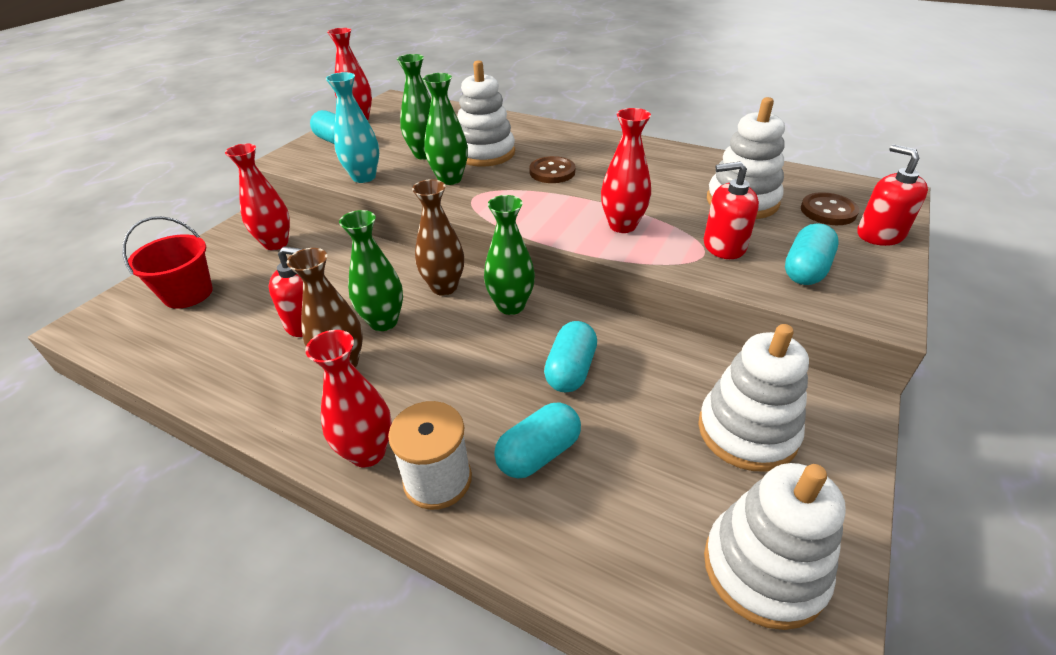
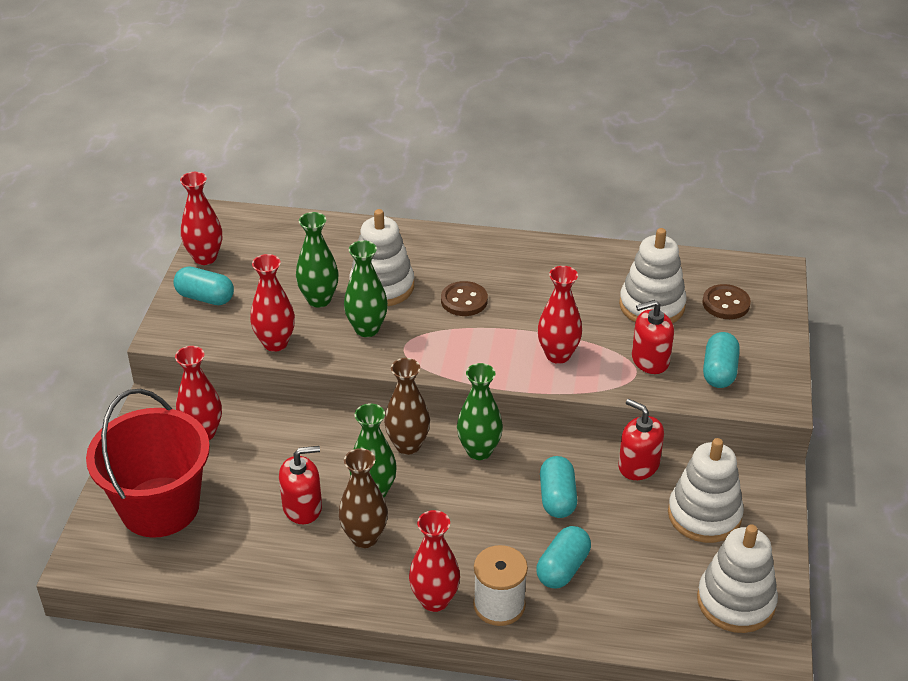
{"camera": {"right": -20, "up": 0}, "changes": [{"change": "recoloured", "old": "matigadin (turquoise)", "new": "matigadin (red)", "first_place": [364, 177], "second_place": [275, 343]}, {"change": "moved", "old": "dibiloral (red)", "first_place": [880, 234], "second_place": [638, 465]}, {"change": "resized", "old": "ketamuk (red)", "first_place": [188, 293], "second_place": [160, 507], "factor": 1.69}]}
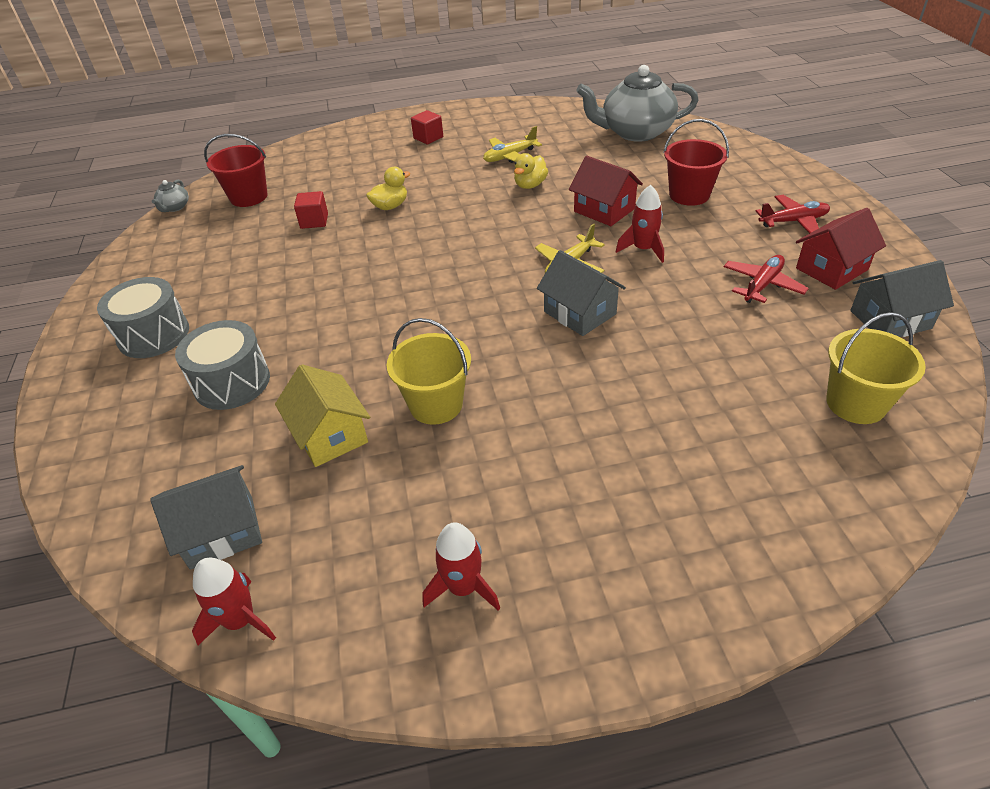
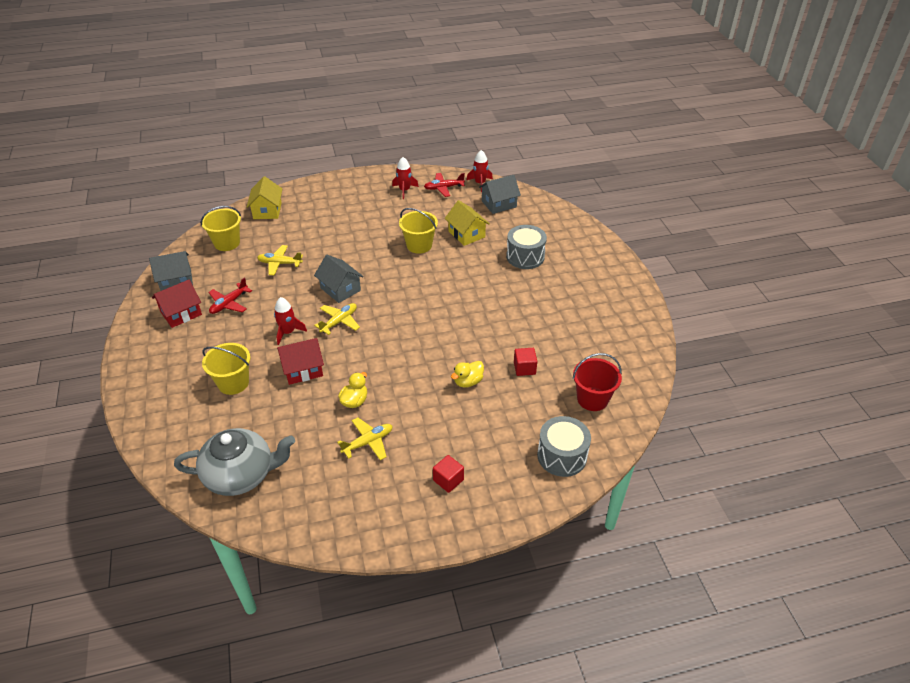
{"camera": {"right": 175, "up": 0}, "changes": [{"change": "recoloured", "old": "ketamuk (red)", "new": "ketamuk (yellow)", "first_place": [689, 195], "second_place": [233, 383]}, {"change": "turned", "old": "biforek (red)", "first_place": [604, 210], "second_place": [303, 369], "degrees": -60}, {"change": "removed", "old": "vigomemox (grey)", "first_place": [174, 207]}, {"change": "moved", "old": "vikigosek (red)", "first_place": [793, 221], "second_place": [443, 188]}, {"change": "moved", "old": "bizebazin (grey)", "first_place": [153, 335], "second_place": [562, 456]}, {"change": "added", "new": "biforek (yellow)", "second_place": [267, 211]}, {"change": "added", "new": "vikigosek (yellow)", "second_place": [280, 263]}]}
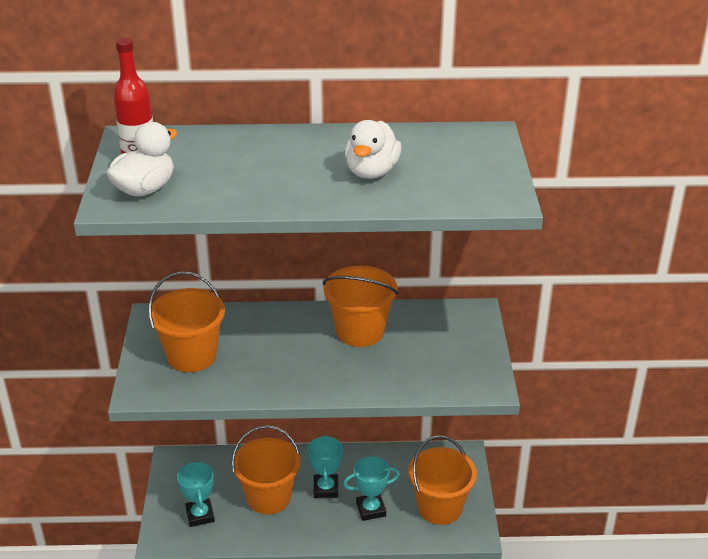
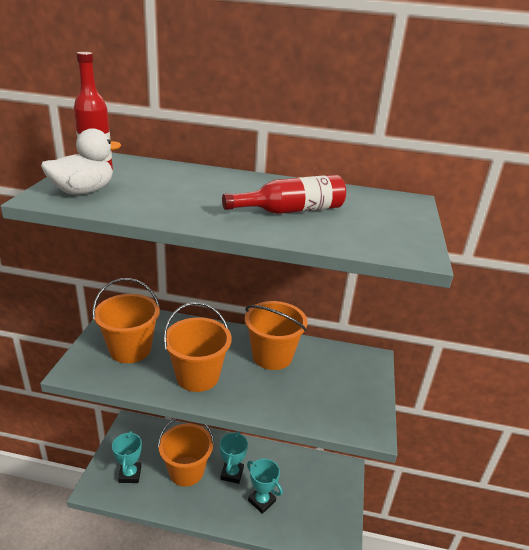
{"camera": {"right": 10, "up": -5}, "changes": [{"change": "replaced", "old": "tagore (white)", "new": "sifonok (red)", "first_place": [371, 172], "second_place": [291, 210]}, {"change": "moved", "old": "ketamuk (orange)", "first_place": [440, 507], "second_place": [197, 376]}, {"change": "turned", "old": "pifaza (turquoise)", "first_place": [371, 509], "second_place": [261, 501], "degrees": 45}]}
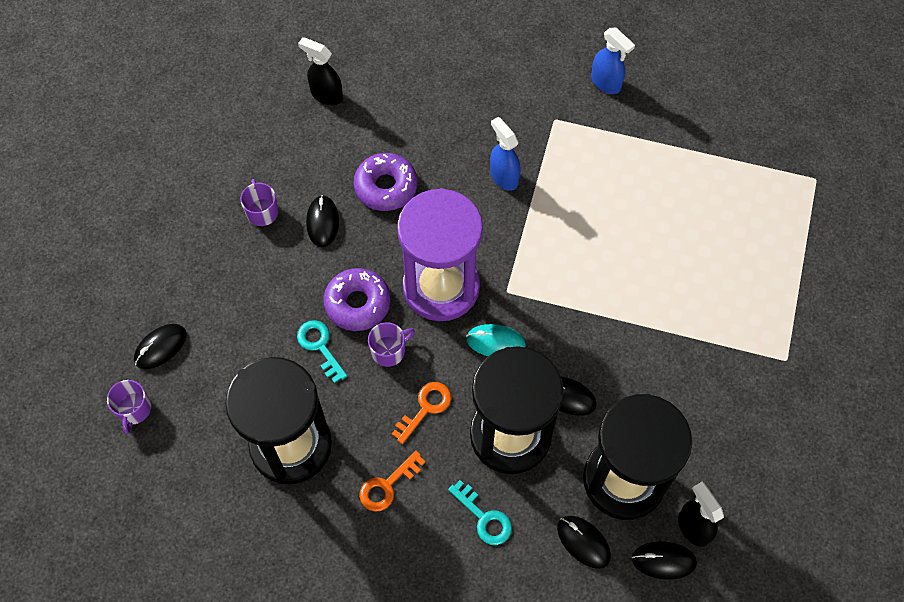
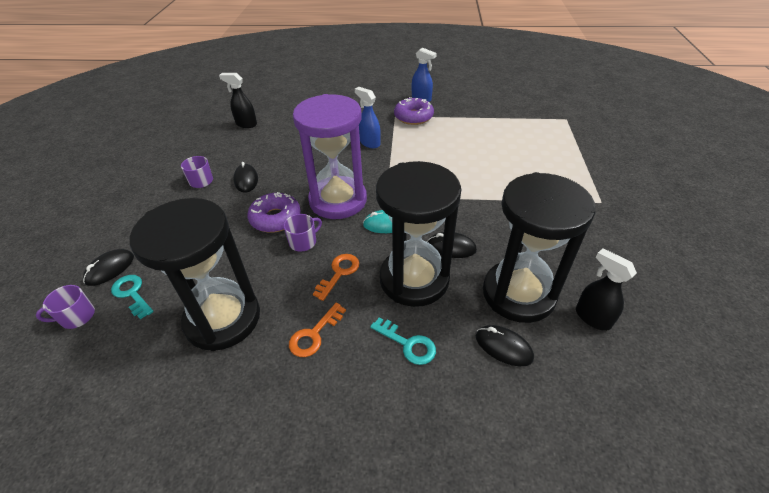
{"camera": {"right": -10, "up": -20}, "changes": [{"change": "moved", "old": "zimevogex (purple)", "first_place": [386, 187], "second_place": [413, 117]}, {"change": "moved", "old": "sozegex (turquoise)", "first_place": [320, 346], "second_place": [132, 294]}, {"change": "turned", "old": "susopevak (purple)", "first_place": [134, 409], "second_place": [77, 316], "degrees": 75}, {"change": "removed", "old": "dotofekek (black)", "first_place": [663, 561]}]}
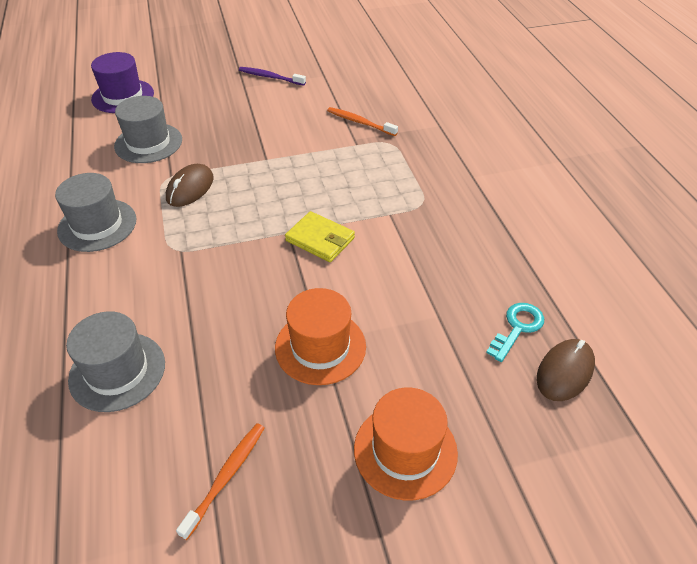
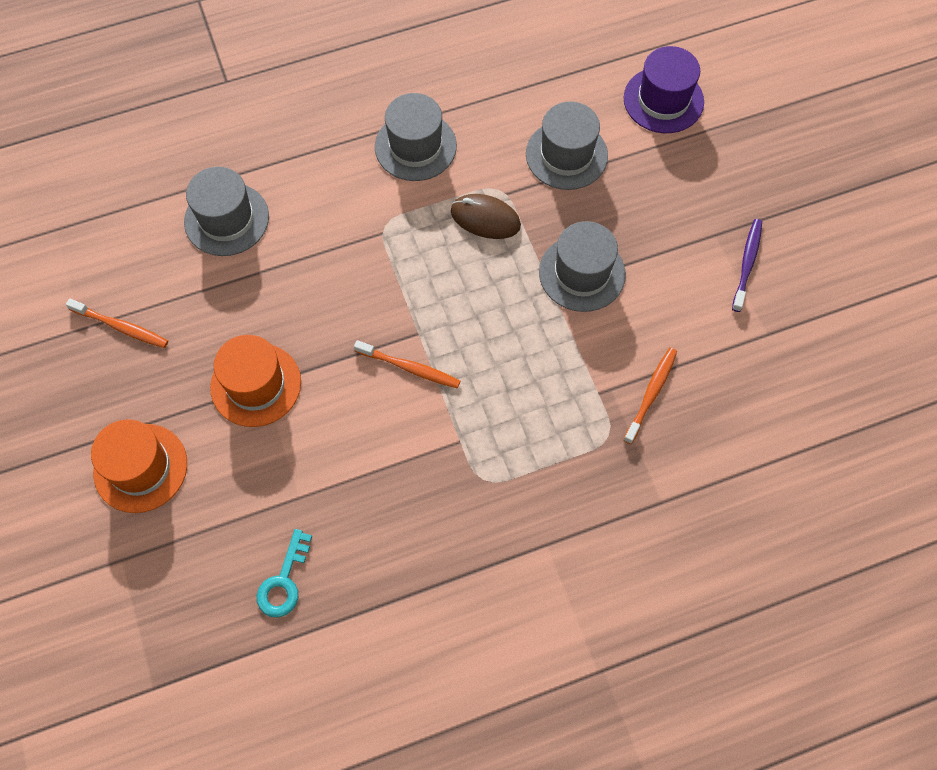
{"camera": {"right": 85, "up": 20}, "changes": [{"change": "replaced", "old": "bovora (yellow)", "new": "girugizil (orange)", "first_place": [320, 239], "second_place": [409, 368]}, {"change": "turned", "old": "sozegex (turquoise)", "first_place": [517, 328], "second_place": [284, 581], "degrees": 75}, {"change": "removed", "old": "dotofekek (brown)", "first_place": [565, 372]}, {"change": "added", "new": "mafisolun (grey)", "second_place": [582, 273]}]}
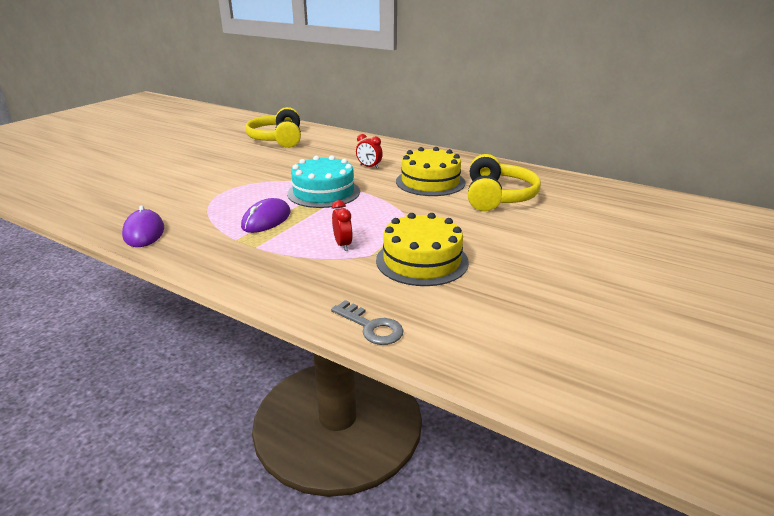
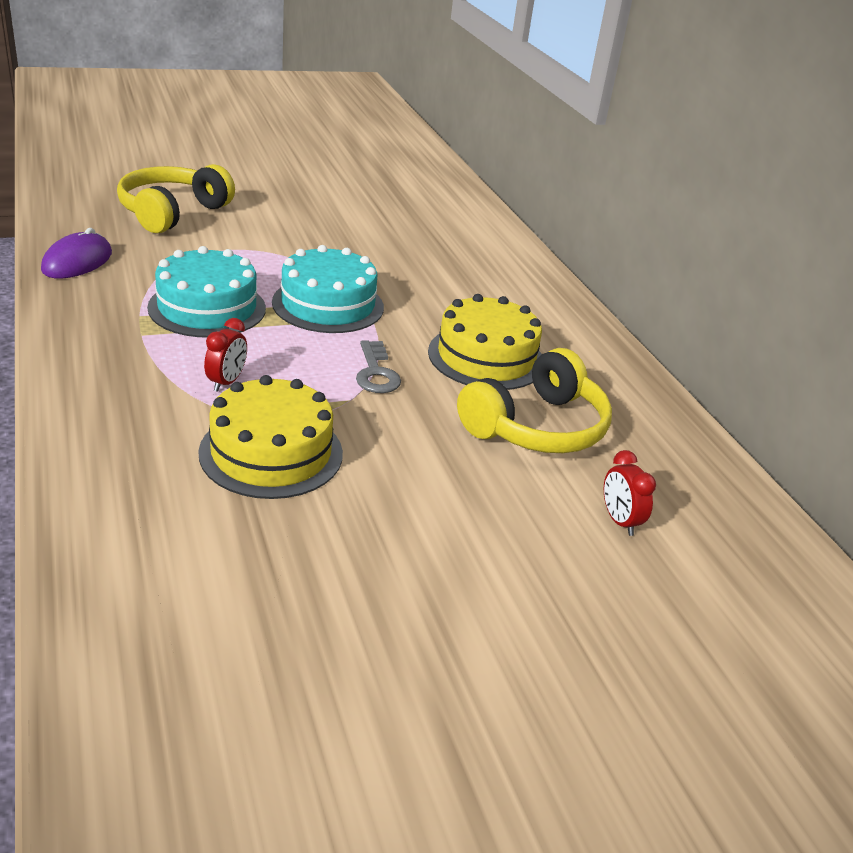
{"camera": {"right": 35, "up": 5}, "changes": [{"change": "moved", "old": "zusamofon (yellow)", "first_place": [278, 139], "second_place": [172, 212]}, {"change": "moved", "old": "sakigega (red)", "first_place": [369, 167], "second_place": [619, 521]}, {"change": "replaced", "old": "dotofekek (purple)", "new": "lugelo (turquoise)", "first_place": [266, 220], "second_place": [207, 308]}, {"change": "moved", "old": "sozegex (grey)", "first_place": [371, 327], "second_place": [376, 373]}]}
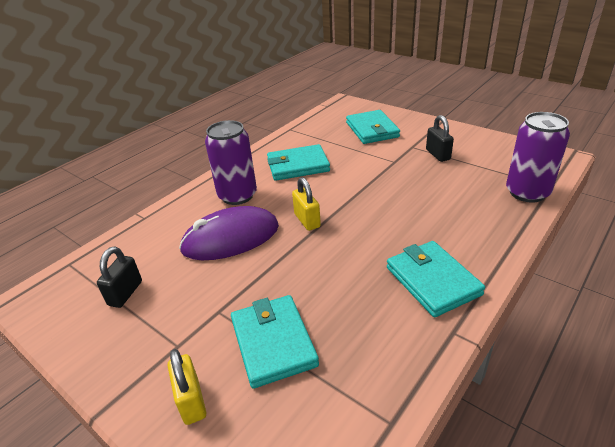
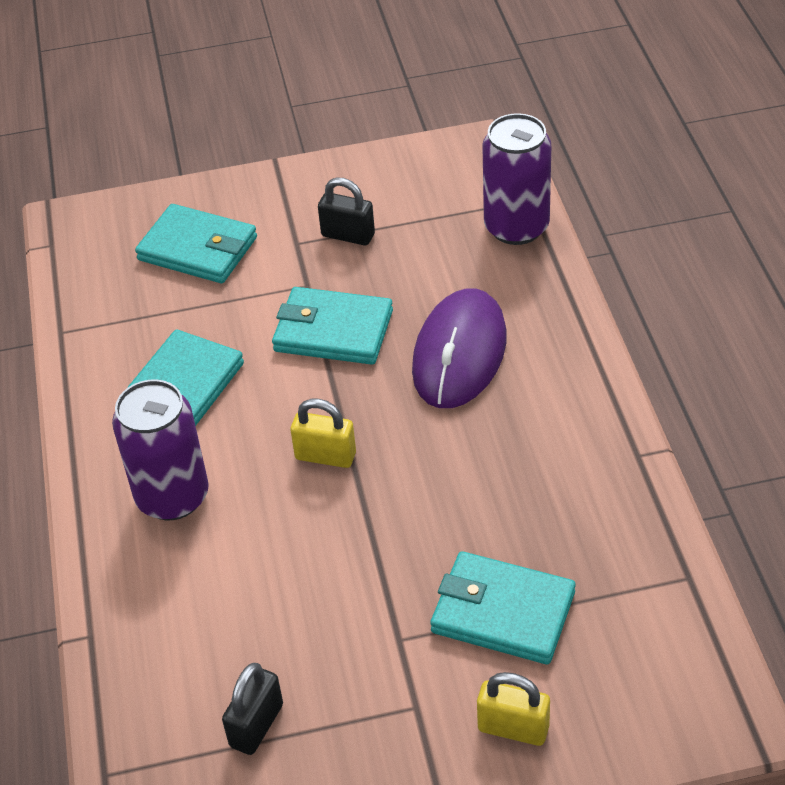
{"camera": {"right": -50, "up": 10}, "changes": [{"change": "moved", "old": "dotofekek (purple)", "first_place": [231, 238], "second_place": [459, 353]}, {"change": "moved", "old": "bovora (turquoise)", "first_place": [432, 281], "second_place": [333, 331]}, {"change": "turned", "old": "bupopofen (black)", "first_place": [125, 293], "second_place": [256, 725], "degrees": 60}]}
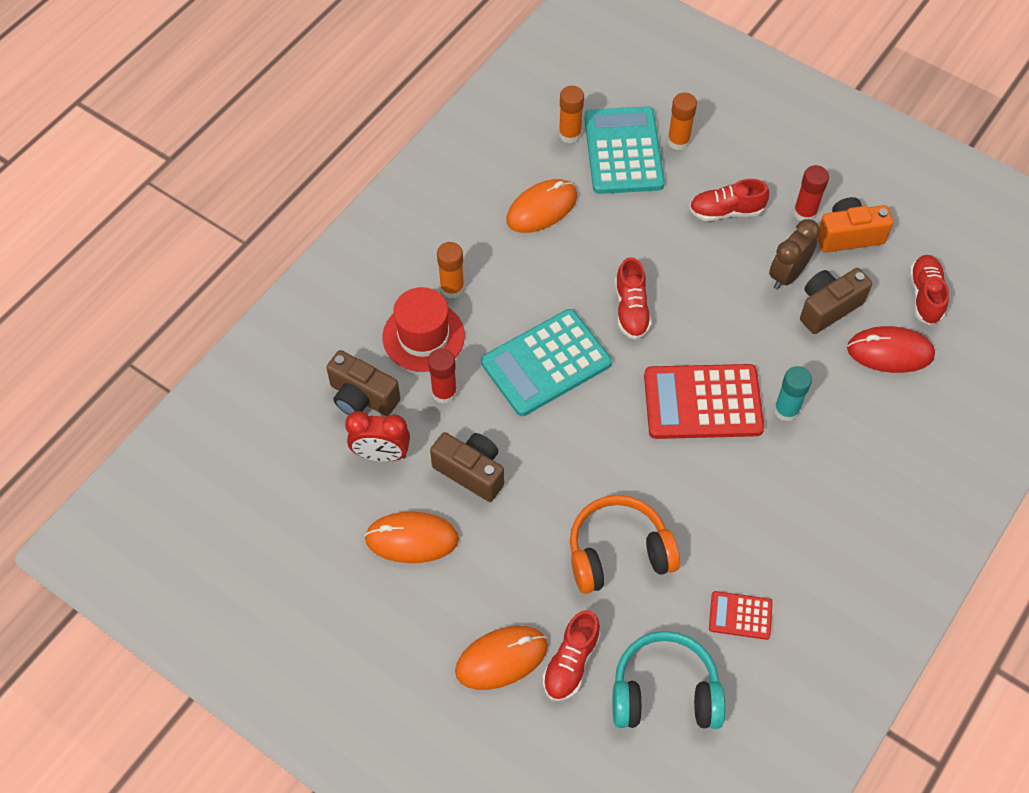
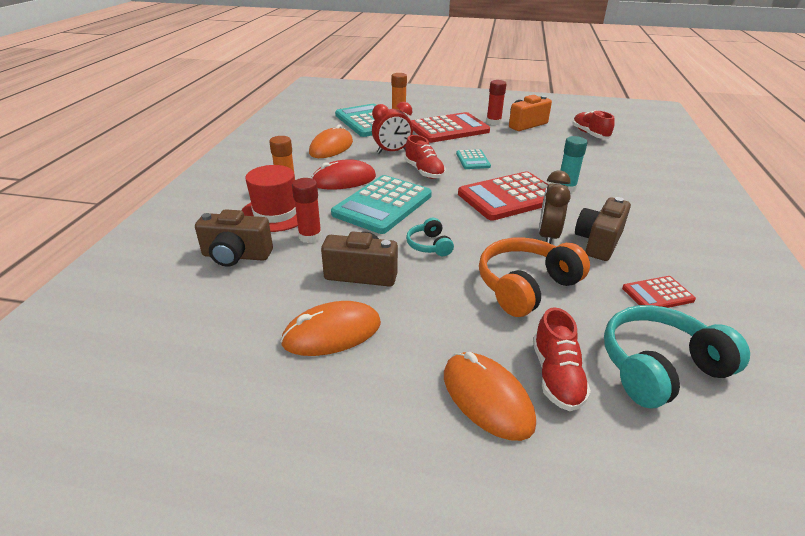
{"camera": {"right": -25, "up": -25}, "changes": [{"change": "removed", "old": "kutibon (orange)", "first_place": [569, 134]}, {"change": "replaced", "old": "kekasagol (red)", "new": "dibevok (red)", "first_place": [726, 211], "second_place": [449, 129]}, {"change": "moved", "old": "sakigega (brown)", "first_place": [787, 275], "second_place": [548, 236]}, {"change": "moved", "old": "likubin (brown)", "first_place": [828, 308], "second_place": [598, 242]}, {"change": "moved", "old": "dotofekek (red)", "first_place": [890, 352], "second_place": [343, 180]}, {"change": "moved", "old": "sakigega (red)", "first_place": [381, 454], "second_place": [392, 151]}, {"change": "turned", "old": "dotofekek (orange)", "first_place": [501, 658], "second_place": [487, 398], "degrees": -75}, {"change": "added", "new": "dibevok (turquoise)", "second_place": [473, 160]}, {"change": "added", "new": "zusamofon (turquoise)", "second_place": [429, 245]}]}
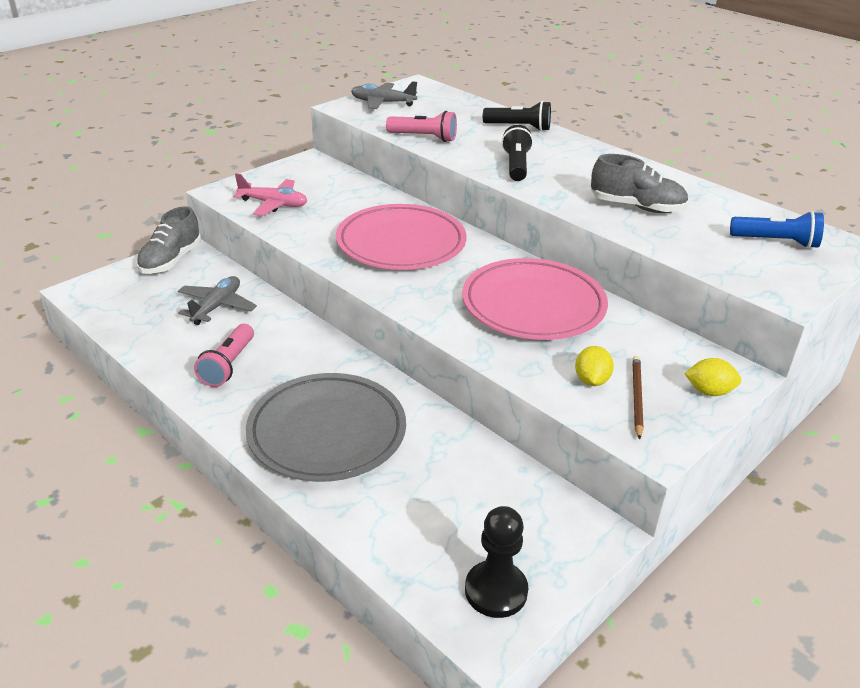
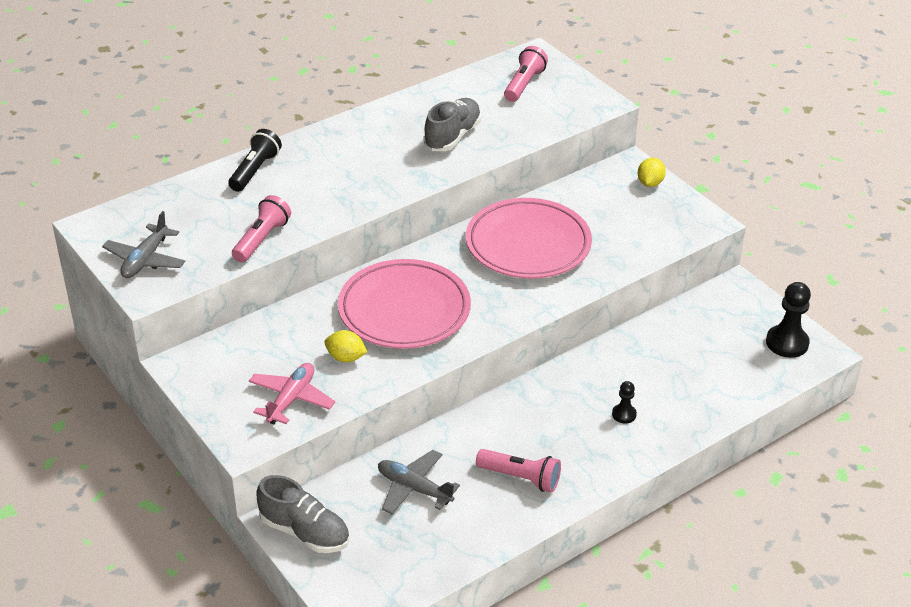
{"camera": {"right": -80, "up": 5}, "changes": [{"change": "removed", "old": "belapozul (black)", "first_place": [516, 165]}, {"change": "recoloured", "old": "belapozul (blue)", "new": "belapozul (pink)", "first_place": [776, 242], "second_place": [524, 84]}, {"change": "moved", "old": "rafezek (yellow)", "first_place": [591, 380], "second_place": [346, 357]}, {"change": "removed", "old": "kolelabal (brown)", "first_place": [636, 397]}, {"change": "replaced", "old": "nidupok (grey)", "new": "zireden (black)", "first_place": [327, 432], "second_place": [624, 414]}]}
